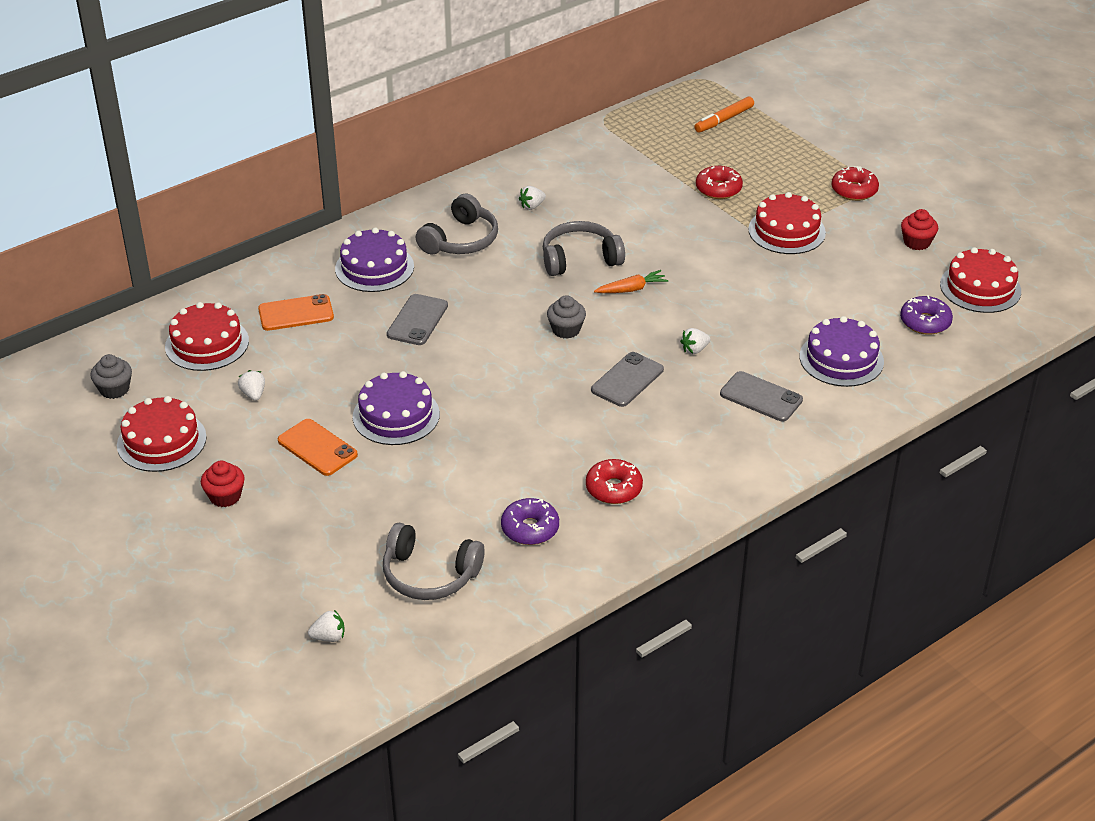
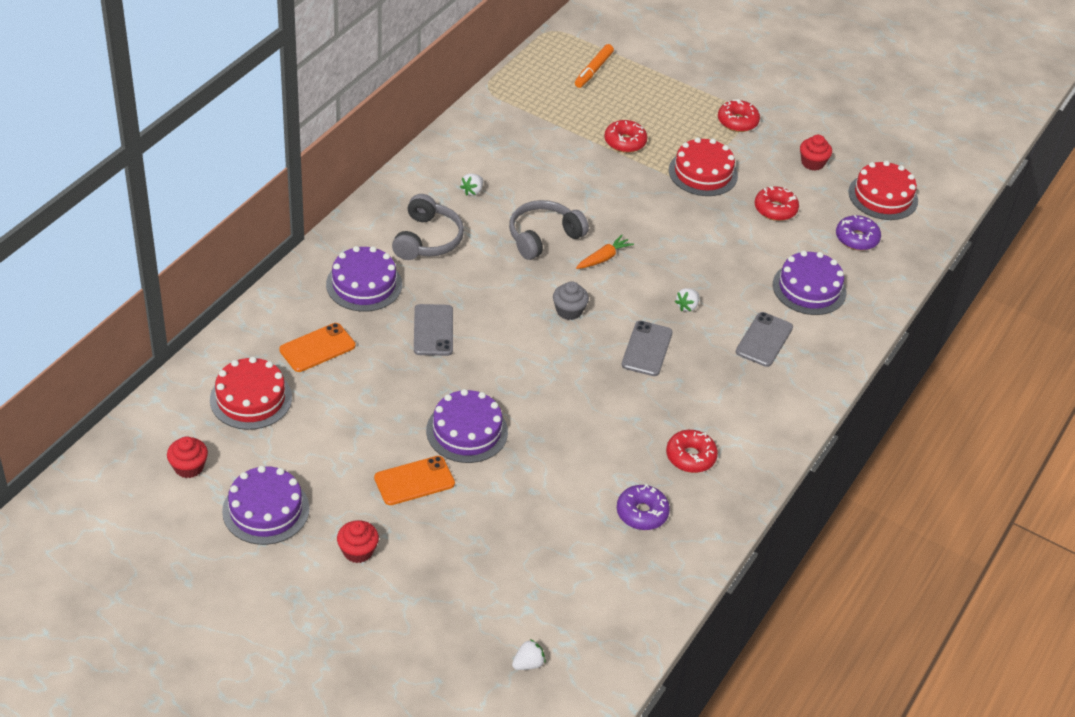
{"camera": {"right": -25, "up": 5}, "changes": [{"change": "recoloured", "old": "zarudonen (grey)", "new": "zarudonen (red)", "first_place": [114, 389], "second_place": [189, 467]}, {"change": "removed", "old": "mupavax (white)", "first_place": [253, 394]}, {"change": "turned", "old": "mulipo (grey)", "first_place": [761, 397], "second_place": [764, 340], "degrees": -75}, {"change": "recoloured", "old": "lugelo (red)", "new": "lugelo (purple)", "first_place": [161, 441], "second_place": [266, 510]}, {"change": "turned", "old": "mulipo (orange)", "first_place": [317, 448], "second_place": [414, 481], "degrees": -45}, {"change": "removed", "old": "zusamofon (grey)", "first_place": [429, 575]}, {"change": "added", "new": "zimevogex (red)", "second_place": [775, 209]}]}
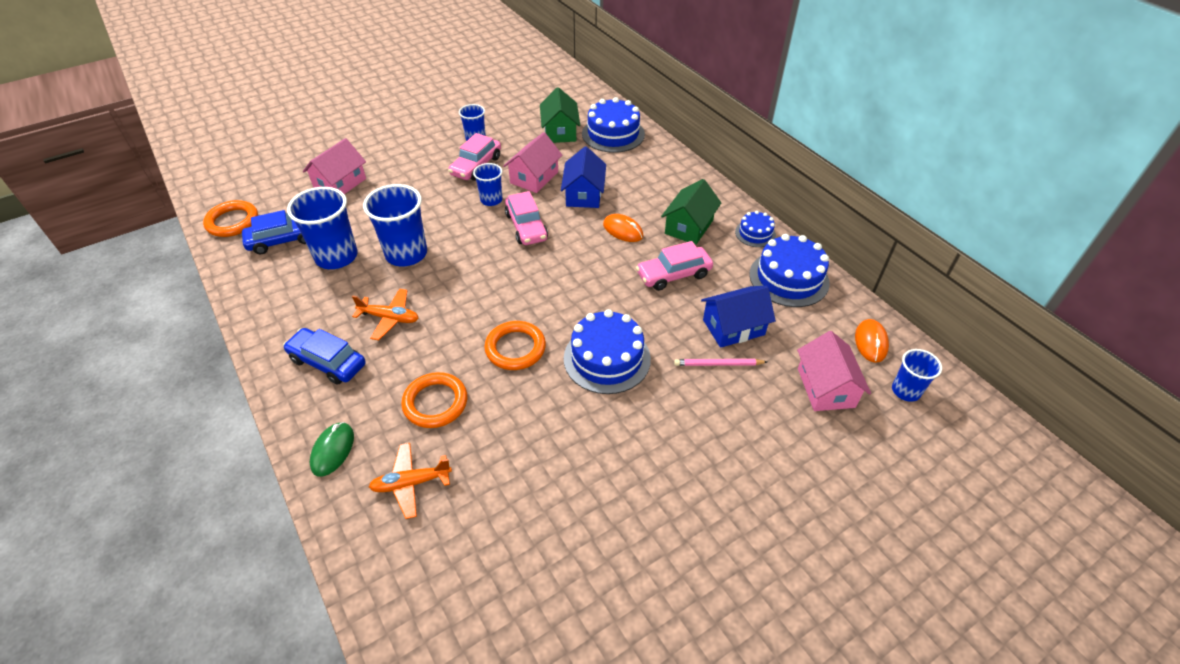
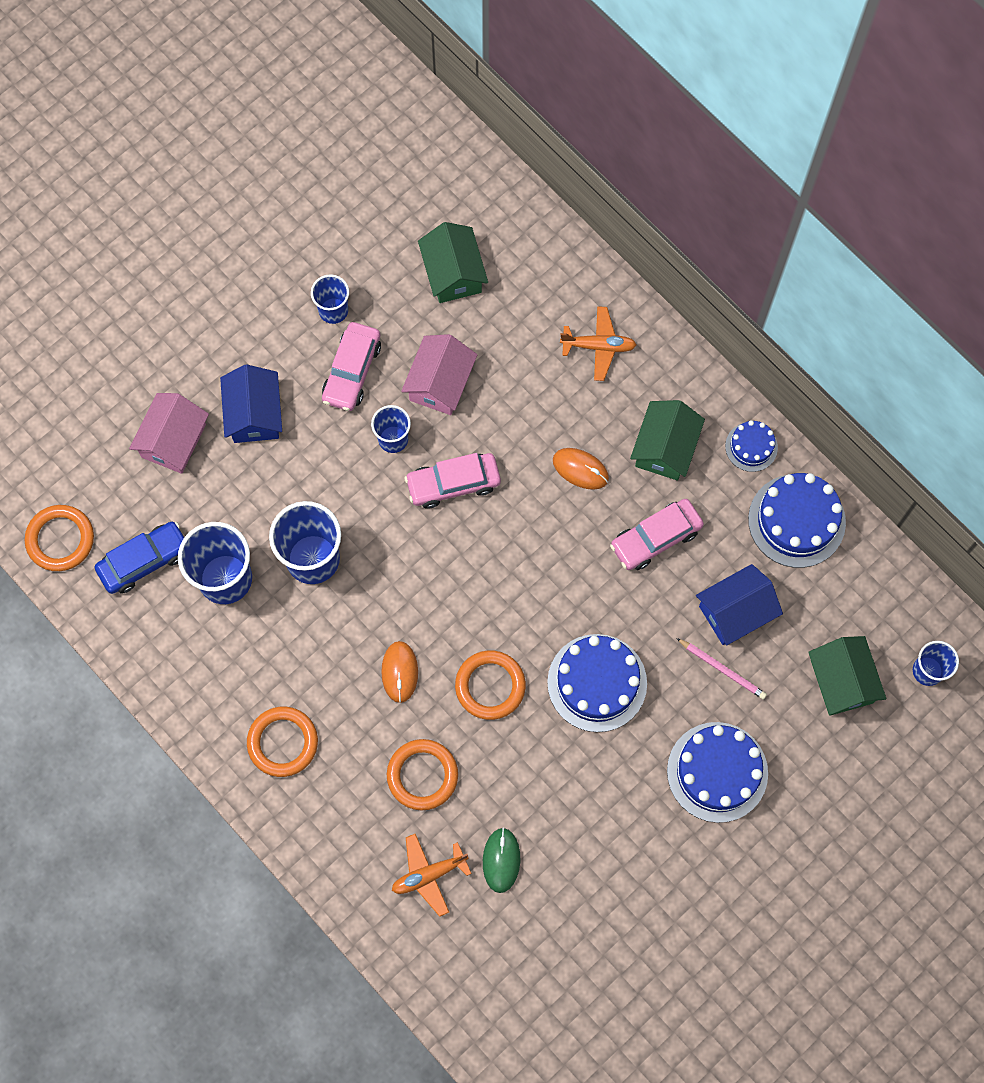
{"camera": {"right": -10, "up": 25}, "changes": [{"change": "moved", "old": "lugelo (blue)", "first_place": [613, 134], "second_place": [717, 772]}, {"change": "moved", "old": "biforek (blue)", "first_place": [584, 194], "second_place": [254, 414]}, {"change": "turned", "old": "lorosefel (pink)", "first_place": [526, 227], "second_place": [453, 483], "degrees": 105}, {"change": "moved", "old": "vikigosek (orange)", "first_place": [389, 318], "second_place": [598, 346]}, {"change": "moved", "old": "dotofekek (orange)", "first_place": [870, 342], "second_place": [399, 672]}, {"change": "replaced", "old": "lorosefel (blue)", "new": "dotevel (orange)", "first_place": [328, 362], "second_place": [283, 742]}, {"change": "recoloured", "old": "biforek (pink)", "new": "biforek (green)", "first_place": [825, 387], "second_place": [841, 681]}, {"change": "turned", "old": "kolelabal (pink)", "first_place": [718, 364], "second_place": [722, 669], "degrees": -135}, {"change": "moved", "old": "dotofekek (green)", "first_place": [333, 450], "second_place": [501, 860]}]}
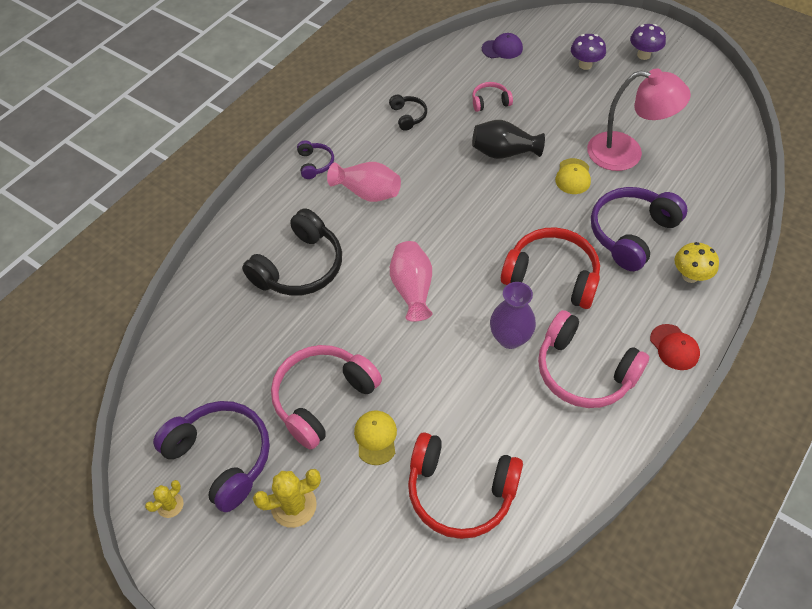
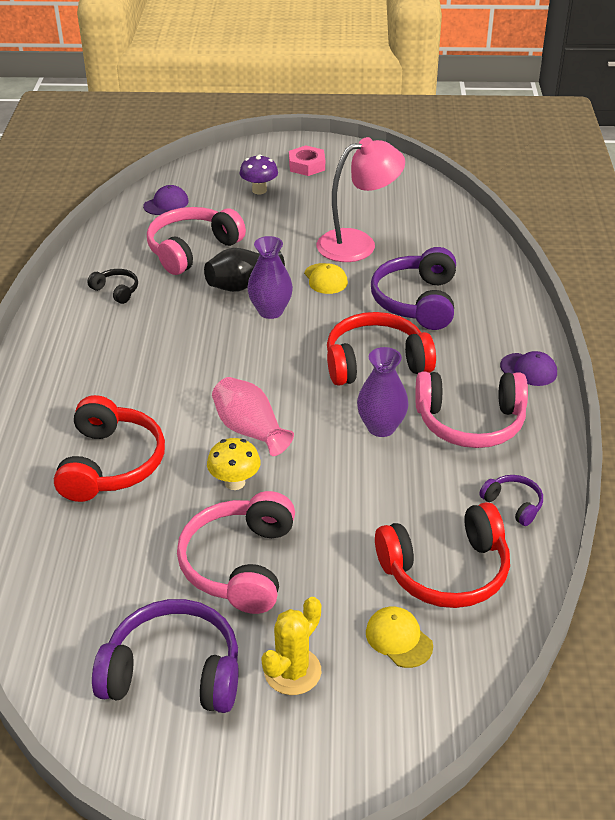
{"camera": {"right": -35, "up": -15}, "changes": [{"change": "replaced", "old": "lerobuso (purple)", "new": "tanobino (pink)", "first_place": [643, 55], "second_place": [307, 165]}, {"change": "resized", "old": "zusamofon (pink)", "first_place": [490, 101], "second_place": [192, 249], "factor": 2.05}, {"change": "moved", "old": "zusamofon (purple)", "first_place": [315, 164], "second_place": [513, 504]}, {"change": "removed", "old": "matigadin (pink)", "first_place": [367, 192]}, {"change": "recoloured", "old": "zusamofon (black)", "new": "zusamofon (red)", "first_place": [300, 267], "second_place": [111, 464]}, {"change": "moved", "old": "lerobuso (yellow)", "first_place": [690, 276], "second_place": [235, 482]}, {"change": "recoloured", "old": "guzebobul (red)", "new": "guzebobul (purple)", "first_place": [674, 347], "second_place": [529, 369]}, {"change": "moved", "old": "guzebobul (yellow)", "first_place": [376, 437], "second_place": [398, 639]}, {"change": "removed", "old": "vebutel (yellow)", "first_place": [170, 505]}, {"change": "added", "new": "matigadin (purple)", "second_place": [270, 311]}]}
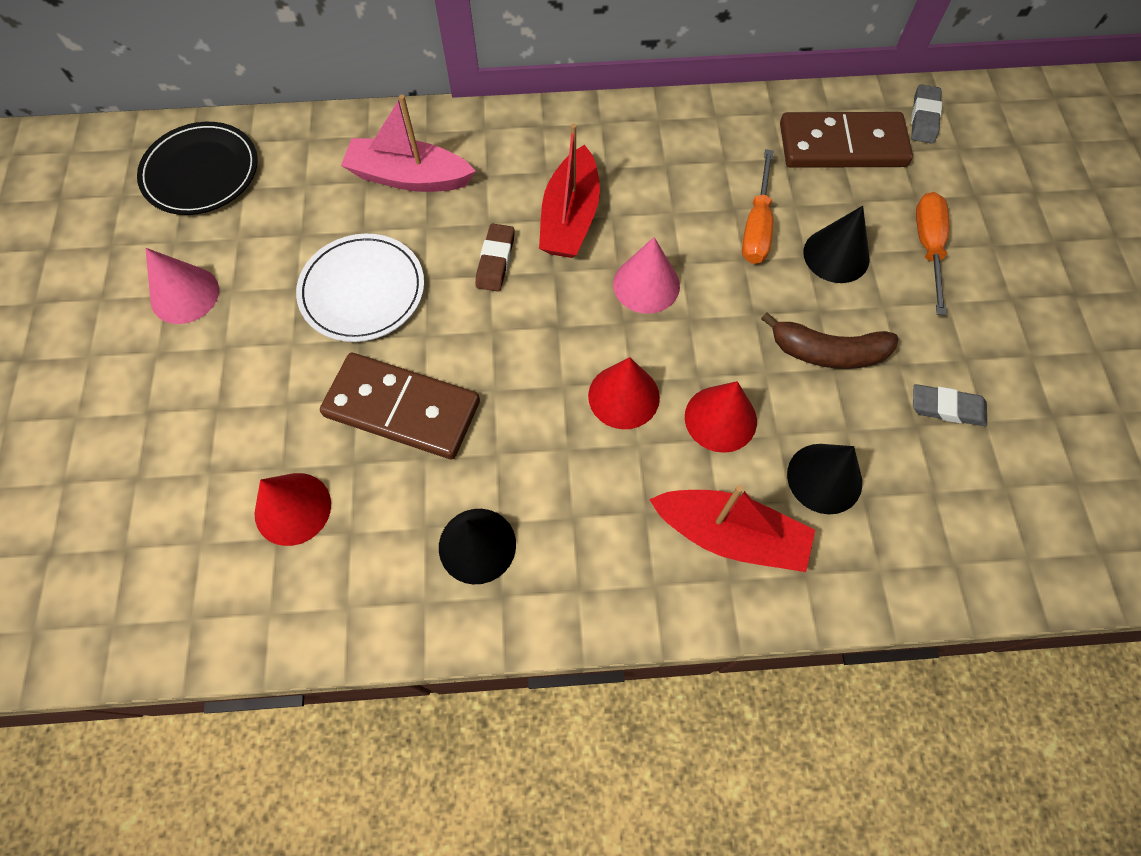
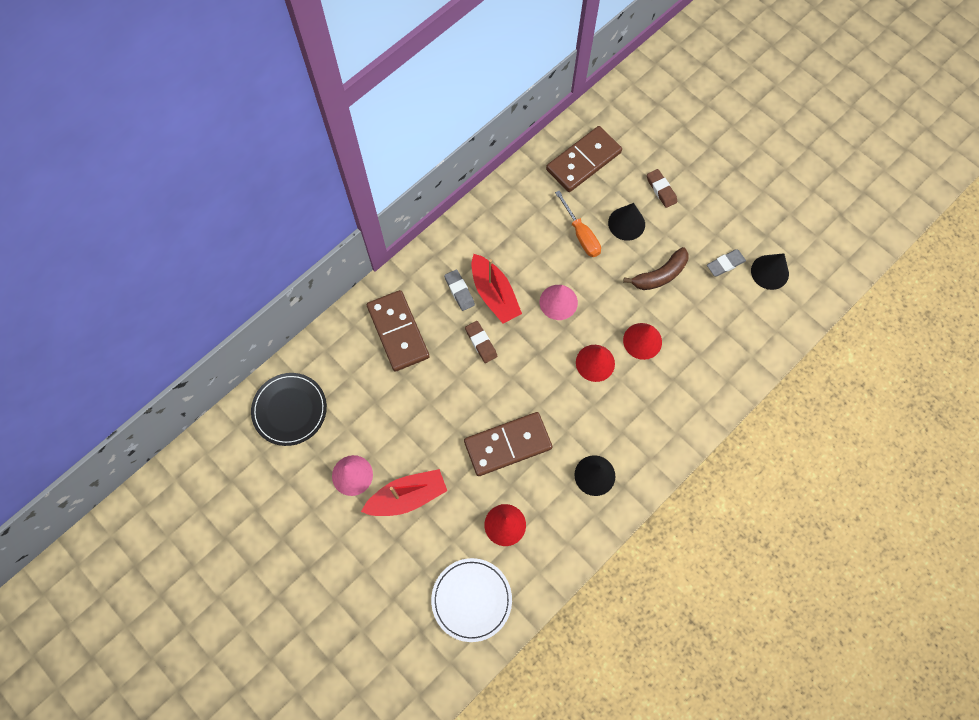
{"camera": {"right": -40, "up": 5}, "changes": [{"change": "moved", "old": "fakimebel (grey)", "first_place": [923, 118], "second_place": [459, 291]}, {"change": "replaced", "old": "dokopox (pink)", "new": "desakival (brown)", "first_place": [409, 177], "second_place": [398, 332]}, {"change": "replaced", "old": "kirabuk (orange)", "new": "fakimebel (brown)", "first_place": [927, 247], "second_place": [661, 190]}, {"change": "moved", "old": "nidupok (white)", "first_place": [362, 290], "second_place": [471, 599]}, {"change": "moved", "old": "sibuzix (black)", "first_place": [824, 478], "second_place": [769, 272]}, {"change": "moved", "old": "dokopox (red)", "first_place": [730, 535], "second_place": [407, 496]}]}
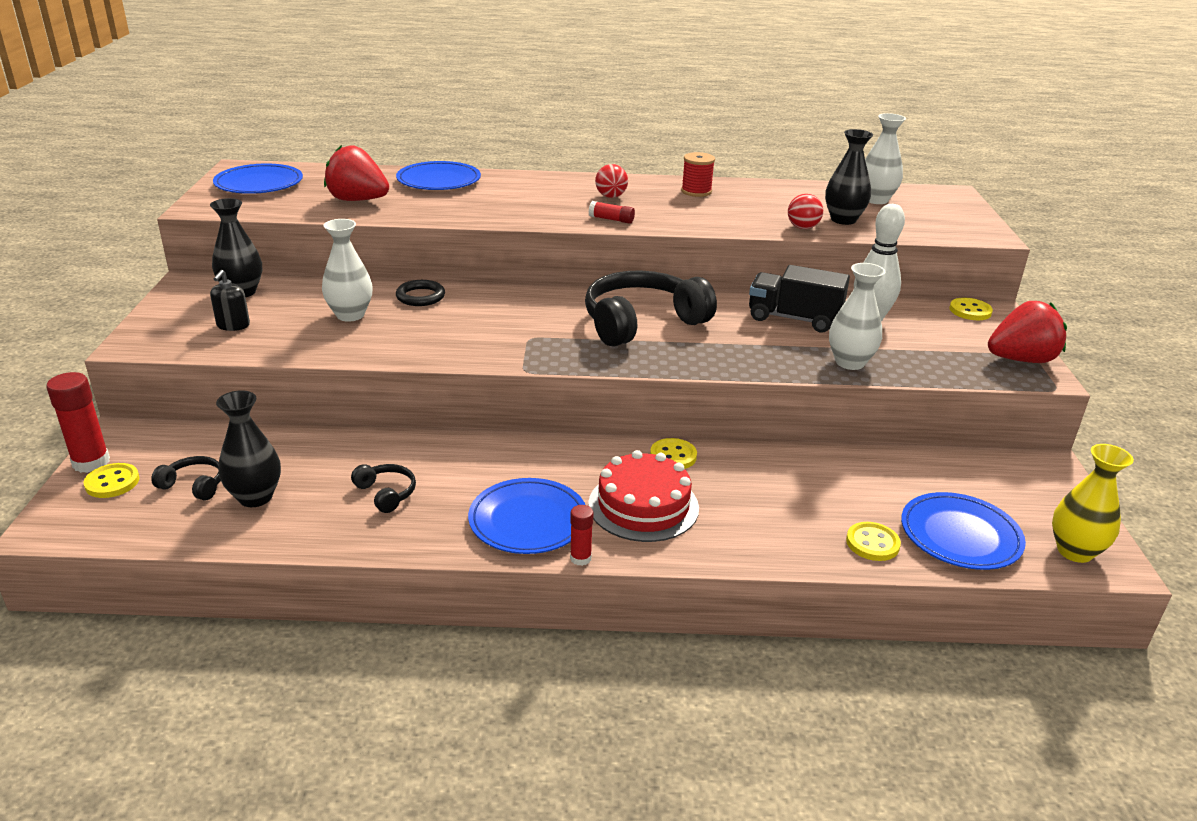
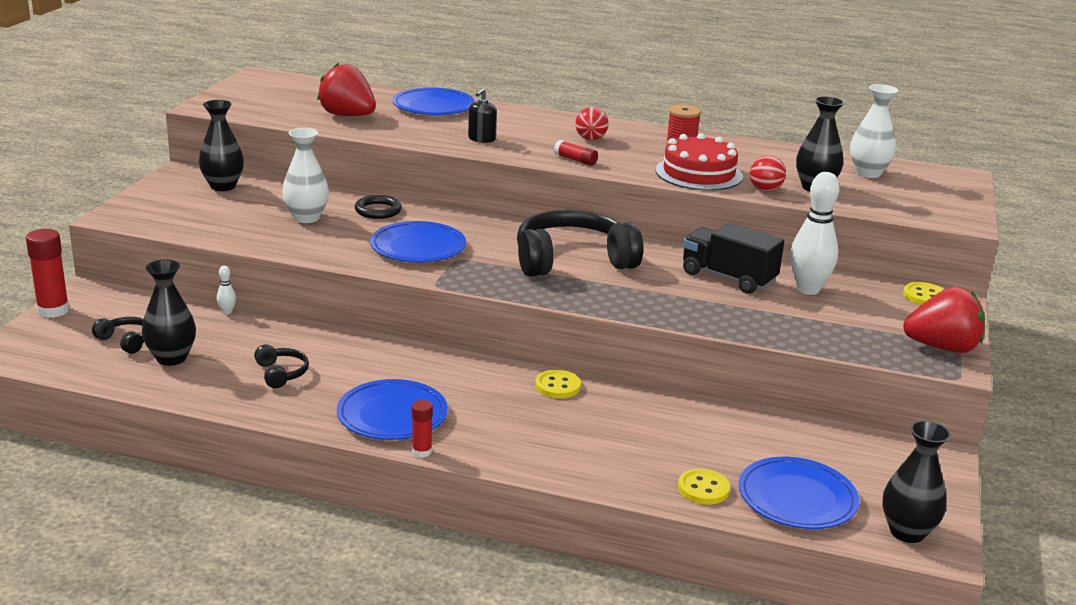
{"camera": {"right": 15, "up": -5}, "changes": [{"change": "moved", "old": "nidupok (blue)", "first_place": [259, 184], "second_place": [418, 247]}, {"change": "removed", "old": "matigadin (white)", "first_place": [850, 362]}, {"change": "moved", "old": "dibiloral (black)", "first_place": [233, 325], "second_place": [481, 139]}, {"change": "recoloured", "old": "matigadin (yellow)", "new": "matigadin (black)", "first_place": [1074, 551], "second_place": [907, 532]}, {"change": "moved", "old": "lugelo (red)", "first_place": [643, 506], "second_place": [699, 173]}, {"change": "removed", "old": "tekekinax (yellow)", "first_place": [112, 482]}, {"change": "added", "new": "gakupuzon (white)", "second_place": [227, 312]}]}
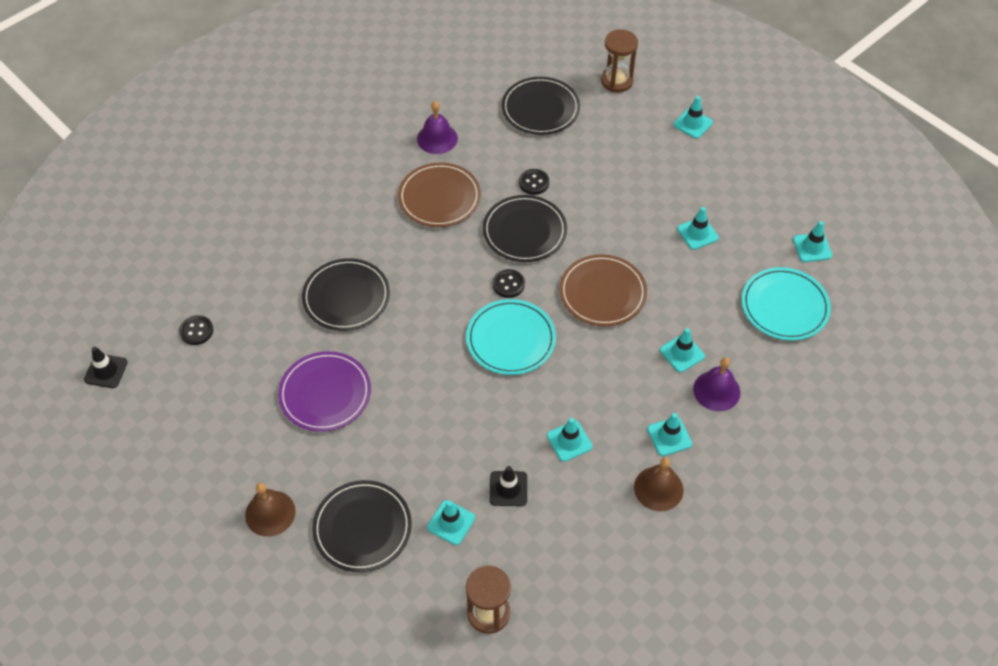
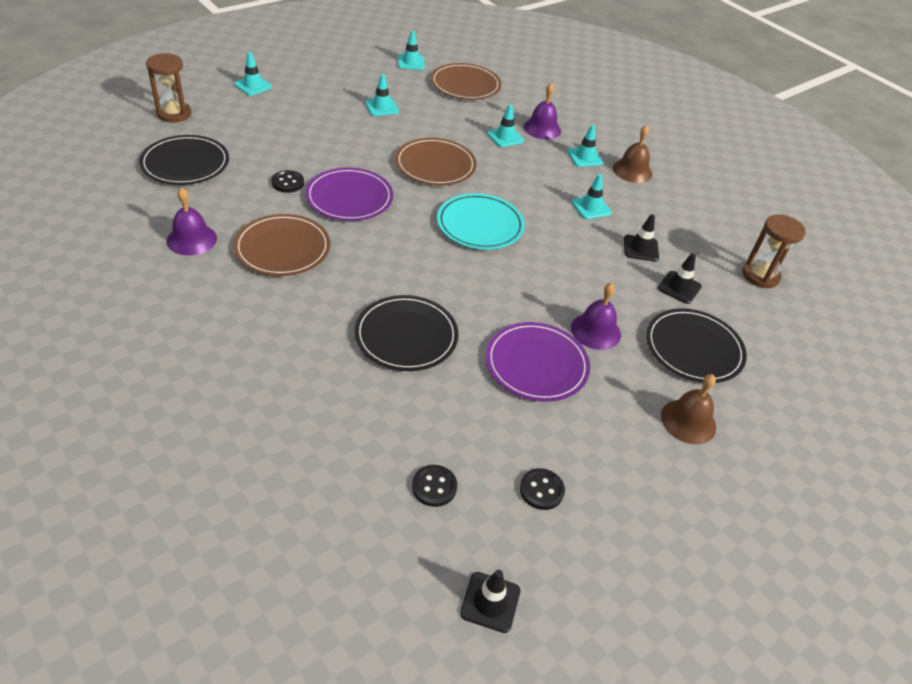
{"camera": {"right": -90, "up": -10}, "changes": [{"change": "recoloured", "old": "nidupok (black)", "new": "nidupok (purple)", "first_place": [524, 231], "second_place": [349, 197]}, {"change": "recoloured", "old": "nidupok (turquoise)", "new": "nidupok (brown)", "first_place": [784, 306], "second_place": [465, 85]}, {"change": "moved", "old": "tekekinax (black)", "first_place": [508, 284], "second_place": [541, 490]}, {"change": "recoloured", "old": "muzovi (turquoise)", "new": "muzovi (black)", "first_place": [451, 522], "second_place": [679, 287]}, {"change": "added", "new": "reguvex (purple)", "second_place": [595, 331]}]}
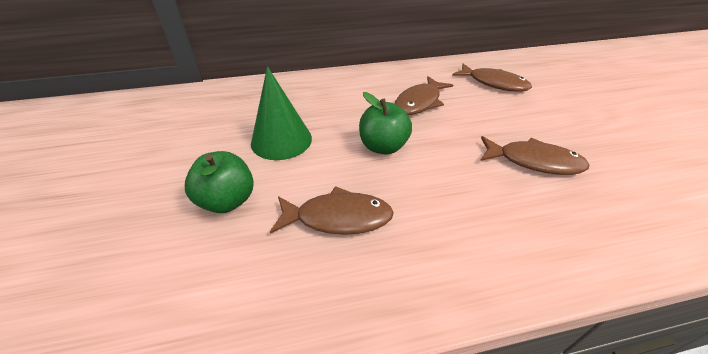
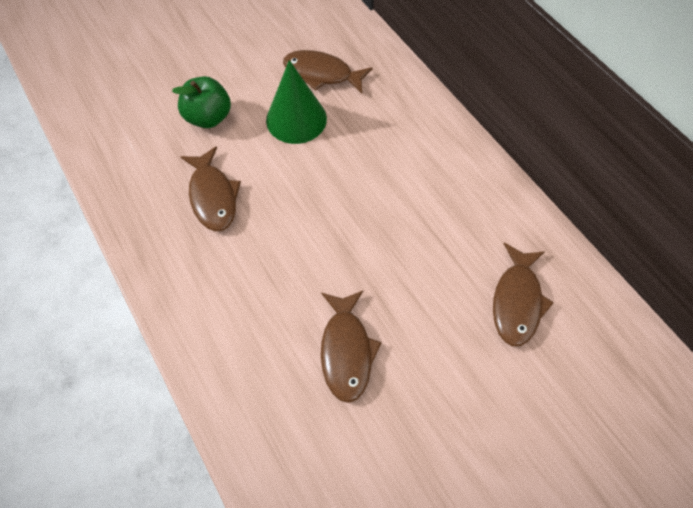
{"camera": {"right": 70, "up": 20}, "changes": [{"change": "moved", "old": "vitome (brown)", "first_place": [419, 102], "second_place": [322, 74]}, {"change": "removed", "old": "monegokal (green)", "first_place": [383, 146]}]}
